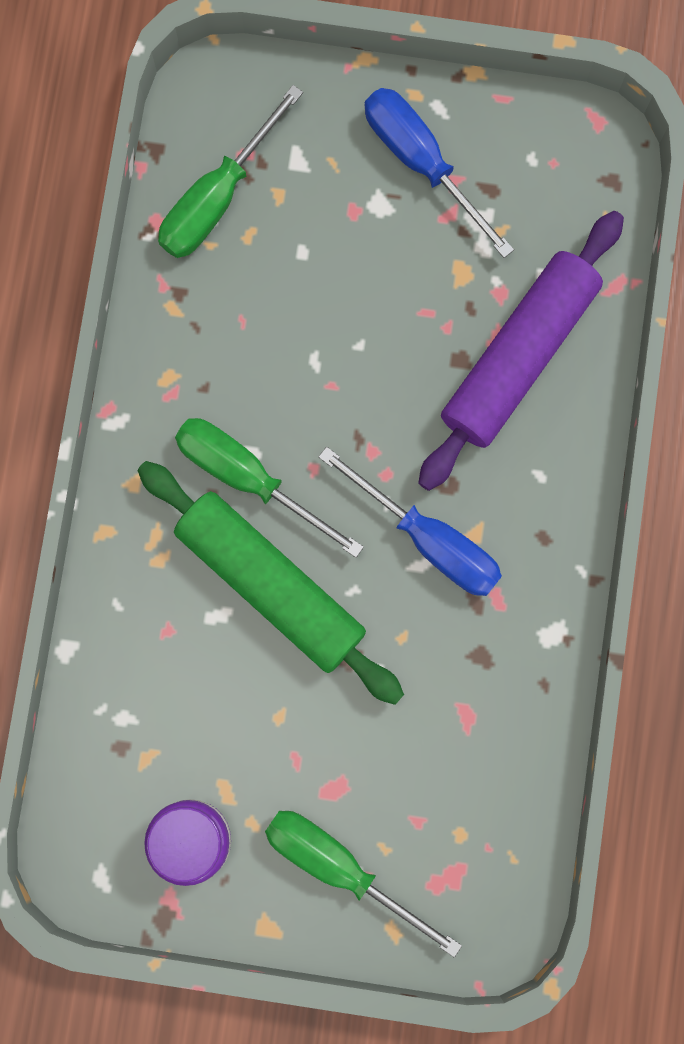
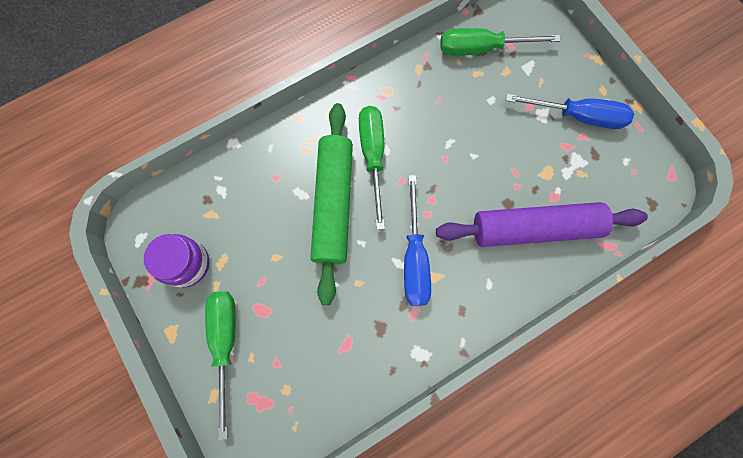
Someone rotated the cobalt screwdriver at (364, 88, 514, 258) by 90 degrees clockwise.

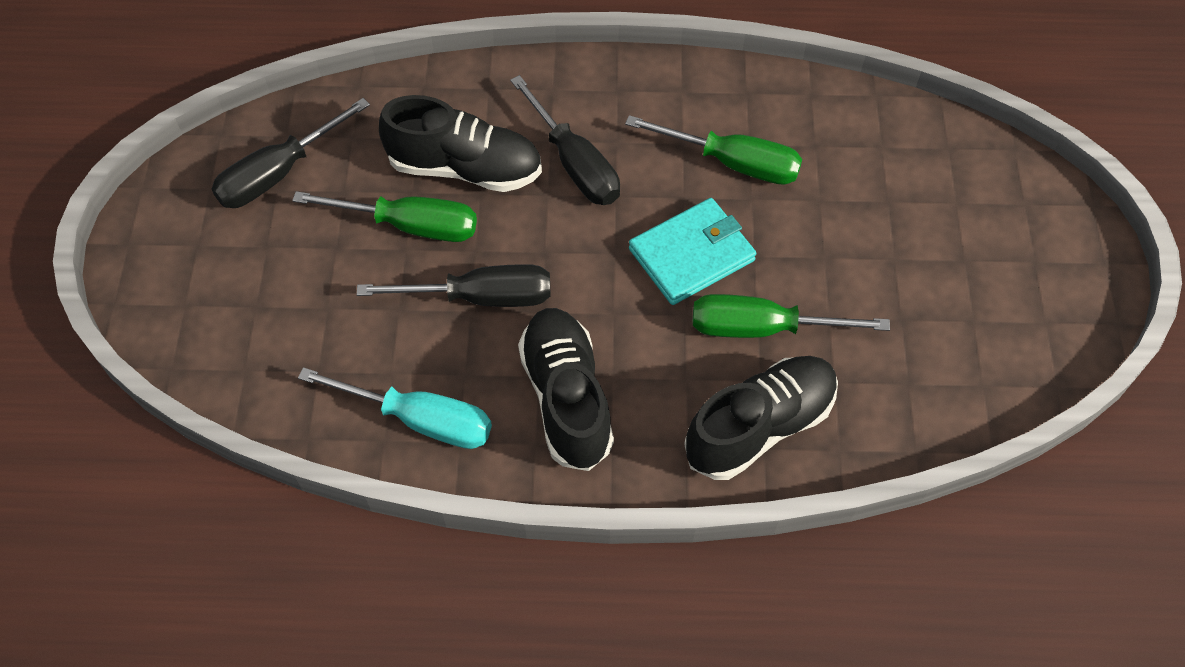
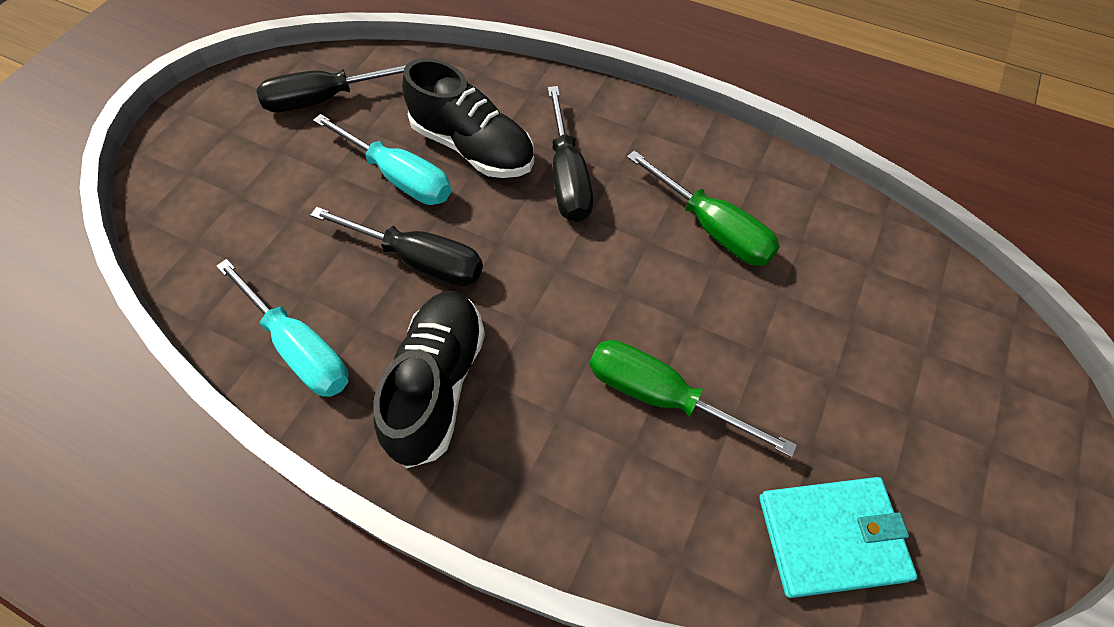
Someone took away the jet-black lace-up shoe at (684, 356, 838, 480). Someone carried the aqua wallet from (629, 198, 756, 305) to (759, 477, 917, 598). Someone repainted the green screwdriver at (292, 191, 477, 242), which became the aqua screwdriver at (313, 114, 451, 205).

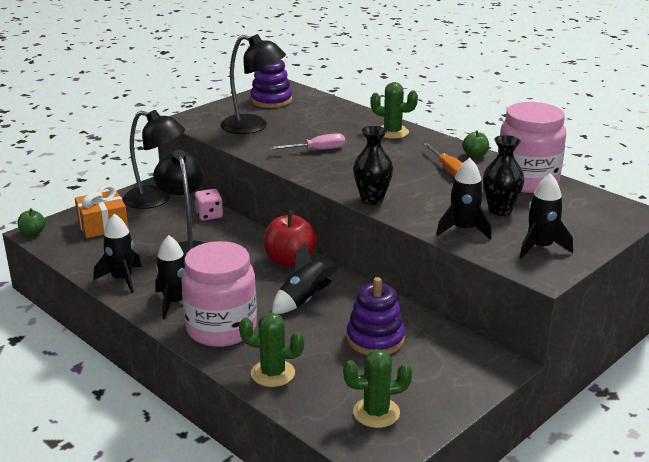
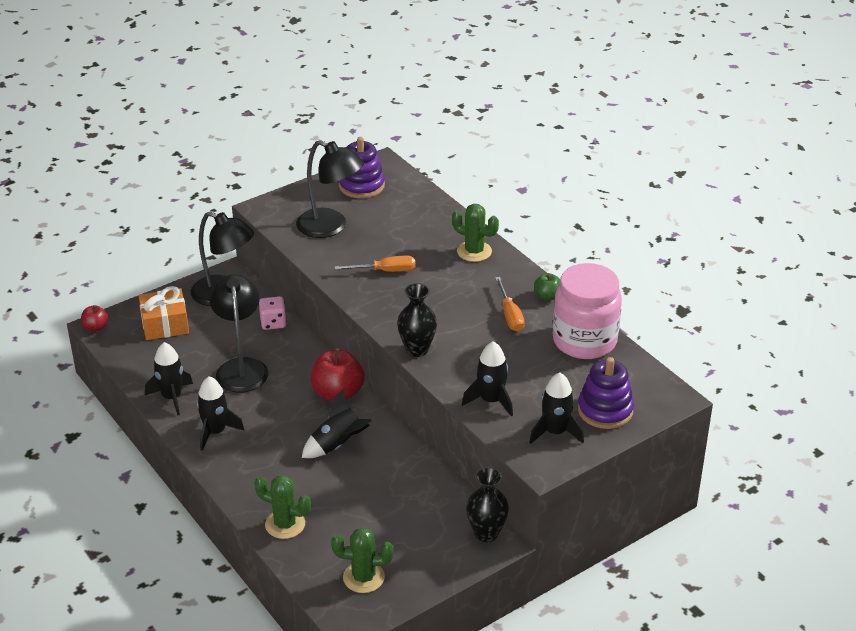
Someone took away the rosy jam jar at (181, 241, 257, 347). Someone carried the purple ring stacker from (346, 277, 405, 355) to (578, 357, 634, 429). Someone carried the jet-black tall vase from (483, 135, 524, 216) to (466, 467, 509, 542). Someone repainted the green toy apple at (18, 208, 45, 236), which became the crimson toy apple at (81, 305, 108, 332). Someone repainted the rosy screwdriver at (269, 133, 345, 150), which became the orange-coloured screwdriver at (335, 255, 415, 272).

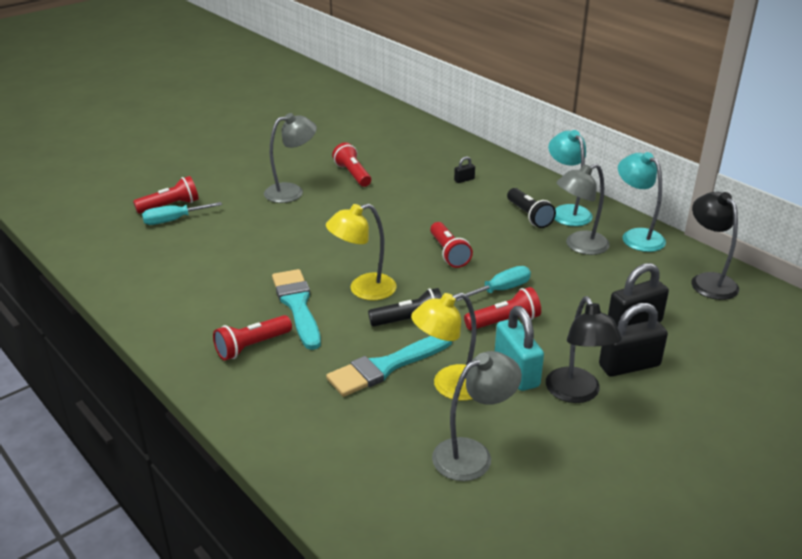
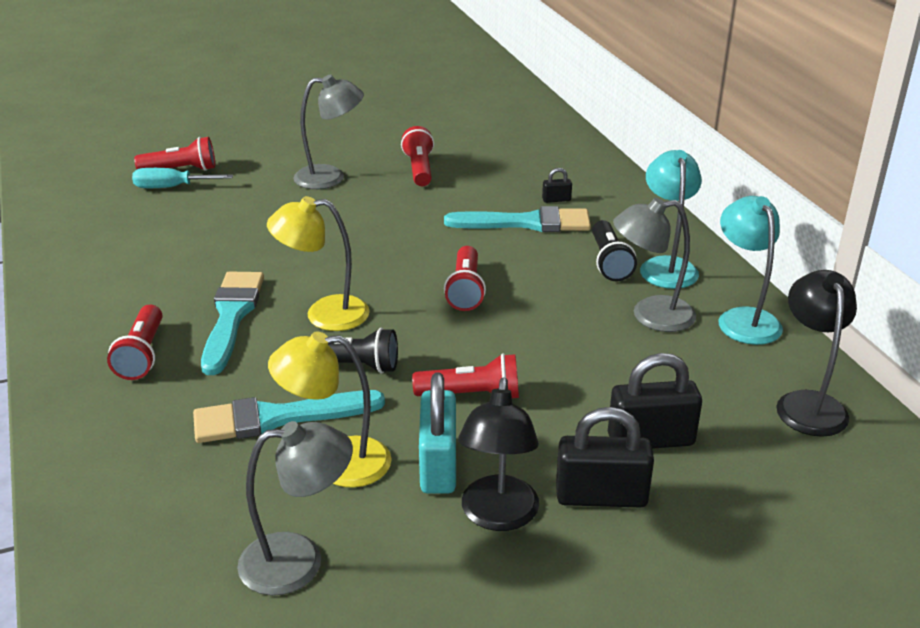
Someone took away the aqua screwdriver at (457, 266, 531, 301). Someone put down the aqua paintbrush at (444, 206, 591, 232). Someone rotated the crimson flashlight at (213, 315, 292, 361) by 75 degrees counterclockwise.

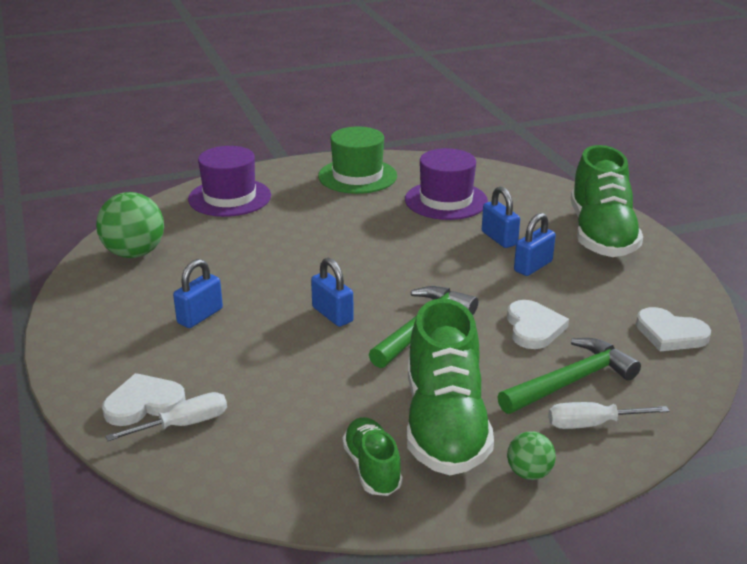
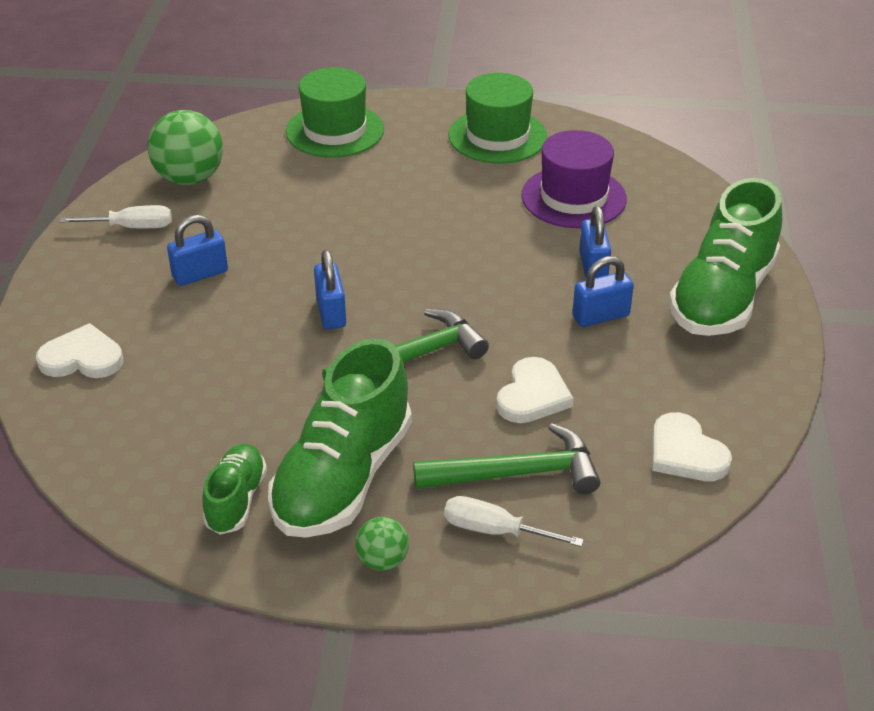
Someone carried the white screwdriver from (105, 392, 227, 441) to (60, 205, 172, 228). Someone repainted the purple top hat at (188, 146, 271, 217), which became the green top hat at (286, 67, 384, 158).

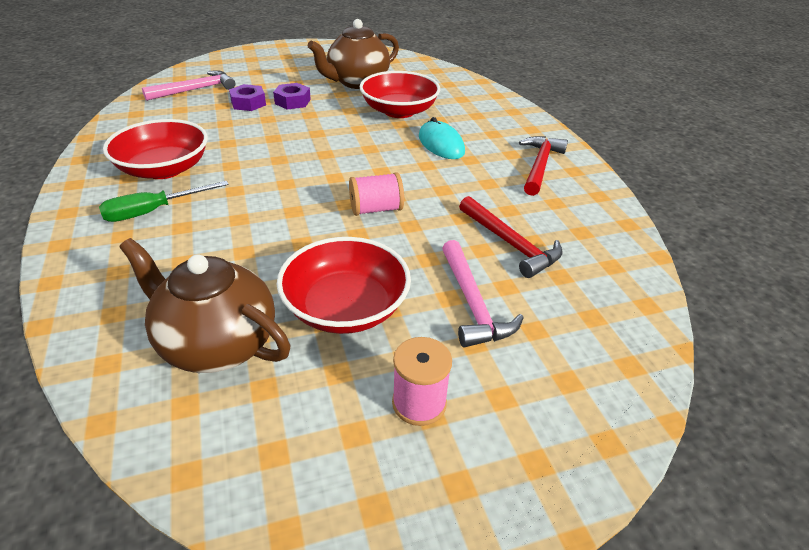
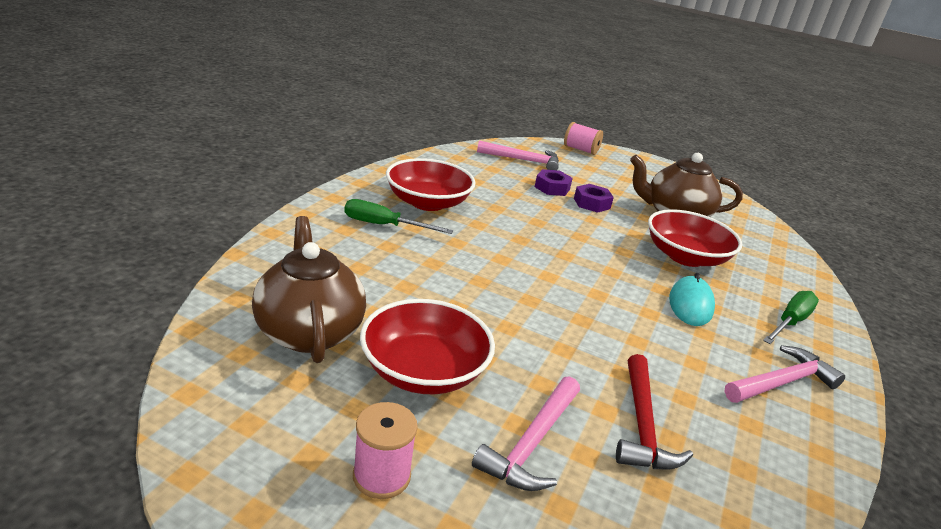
Someone put down the green screwdriver at (763, 291, 819, 344). Someone carried the rosy bobbin from (349, 172, 404, 216) to (564, 122, 603, 155). Someone repainted the crimson hammer at (519, 136, 568, 196), which became the rosy hammer at (725, 345, 845, 403).

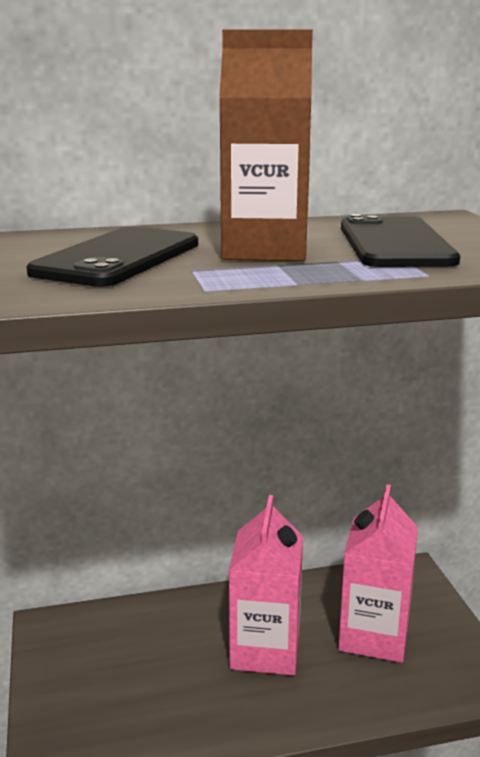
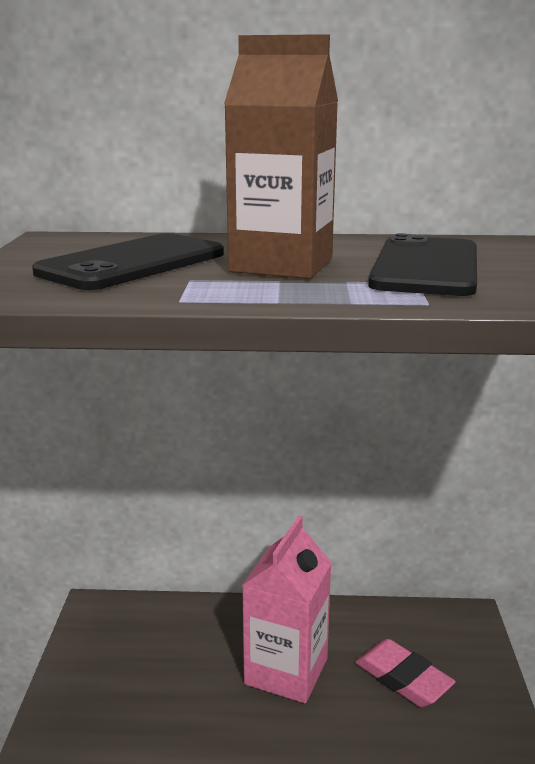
Someone swapped the rosy milk carton at (338, 484, 418, 663) for the rosy gum eraser at (355, 639, 456, 707).

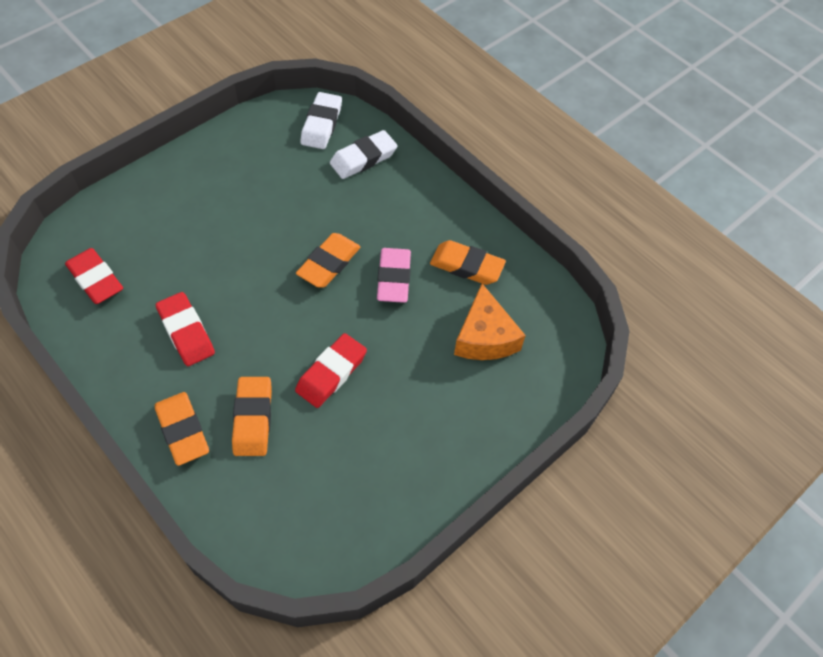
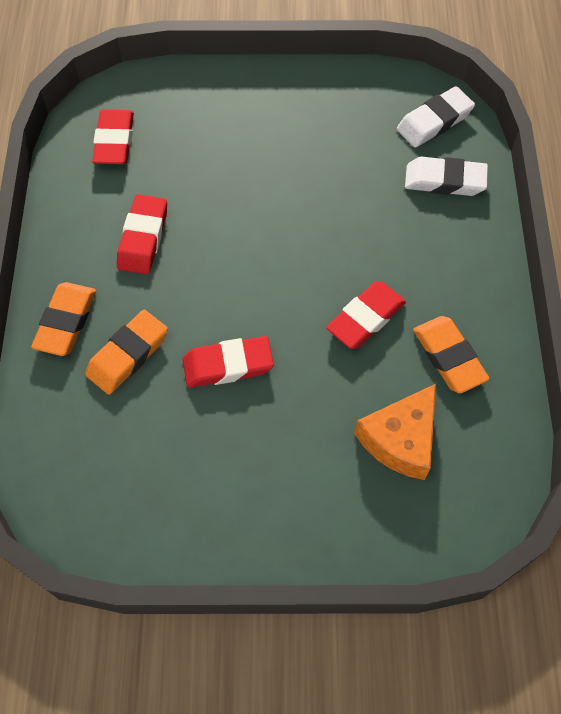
Someone took away the orange-coloured gum eraser at (296, 233, 361, 288). Someone repainted the rosy gum eraser at (377, 248, 411, 303), which became the crimson gum eraser at (326, 281, 406, 349).

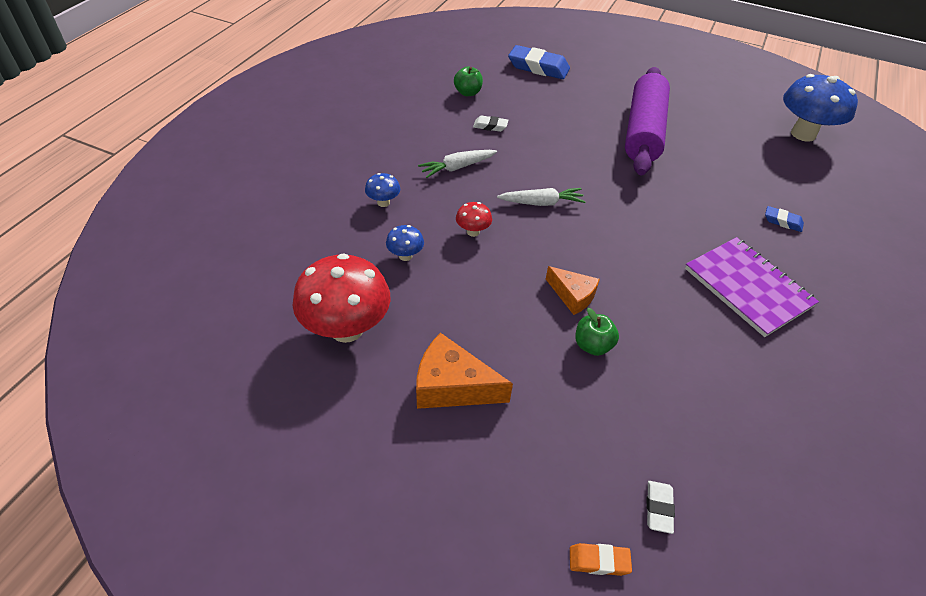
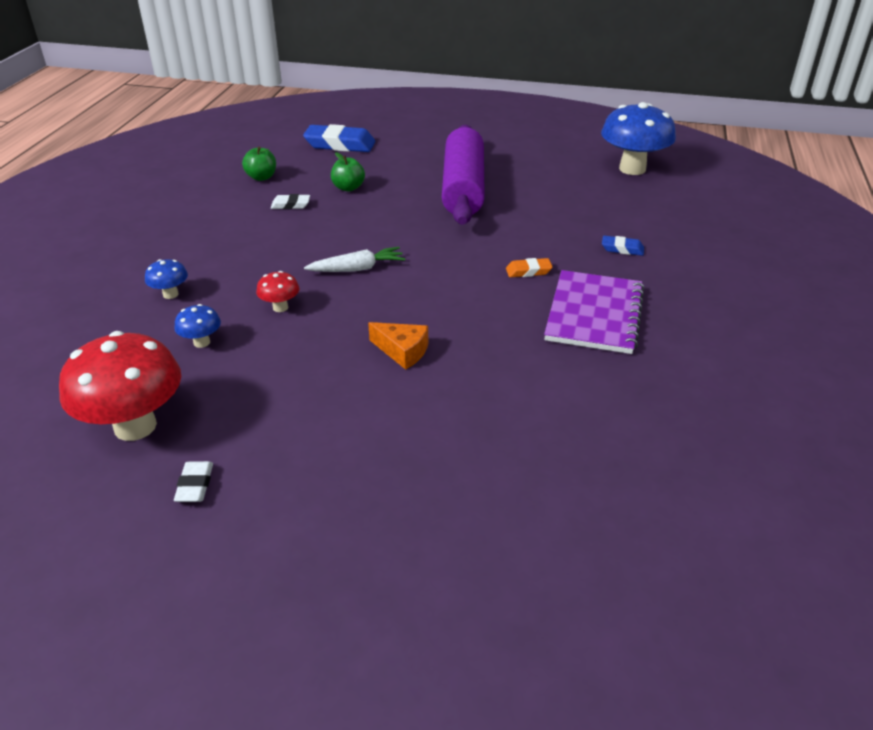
Someone took away the orange-coloured piece of cheese at (416, 333, 513, 409). Someone took away the white root vegetable at (418, 150, 497, 178). Someone carried the orange-coloured gum eraser from (570, 543, 632, 576) to (506, 258, 553, 277). Someone carried the green toy apple from (575, 308, 619, 356) to (331, 152, 365, 192). Someone carried the white gum eraser from (646, 481, 675, 534) to (174, 461, 213, 502). Someone rotated the purple notebook at (685, 237, 819, 337) by 60 degrees clockwise.

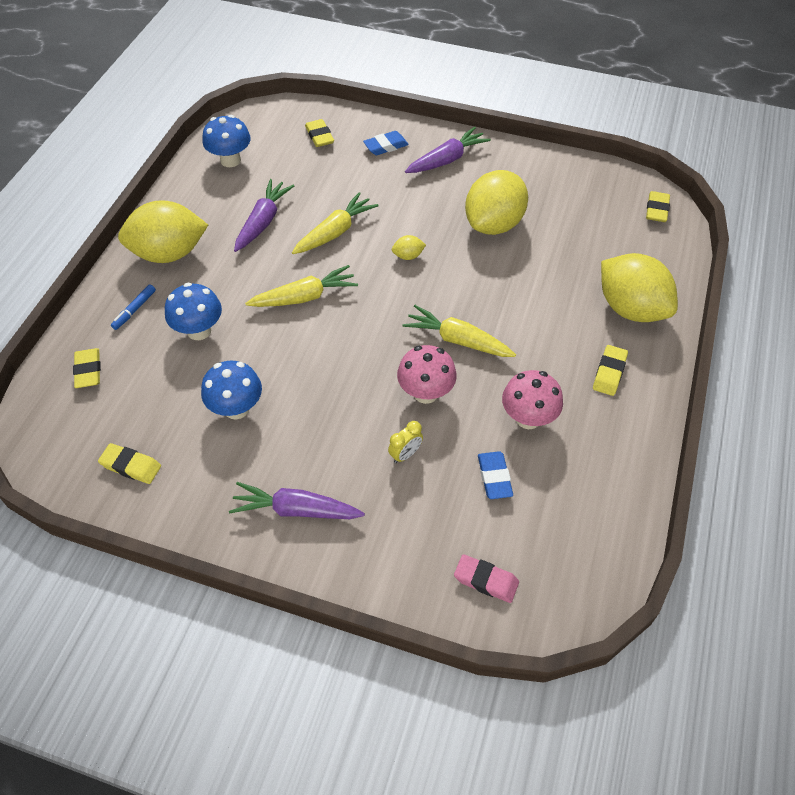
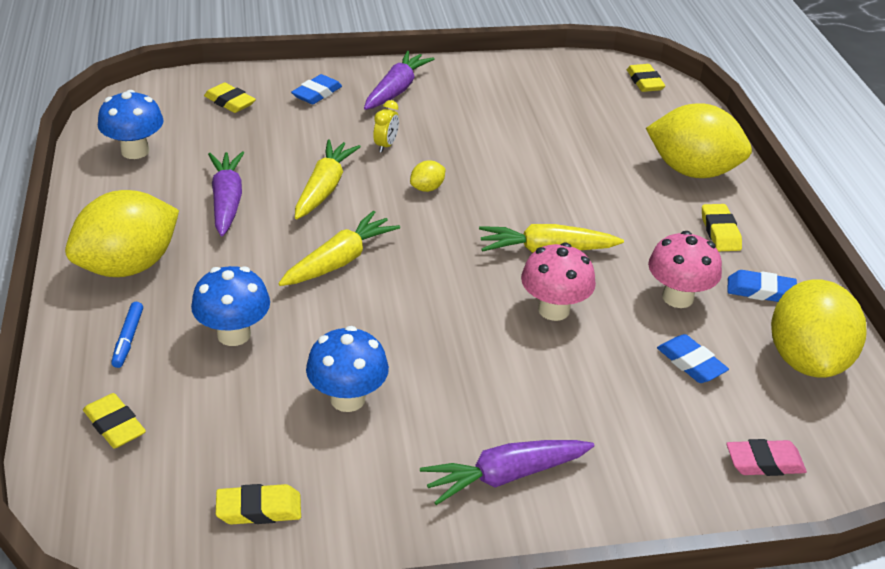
Someone put down the cobalt gum eraser at (727, 270, 797, 302). Someone carried the yellow alarm clock from (388, 421, 423, 463) to (373, 100, 399, 152). Someone carried the yellow toy lemon from (465, 170, 528, 235) to (771, 279, 866, 378).

